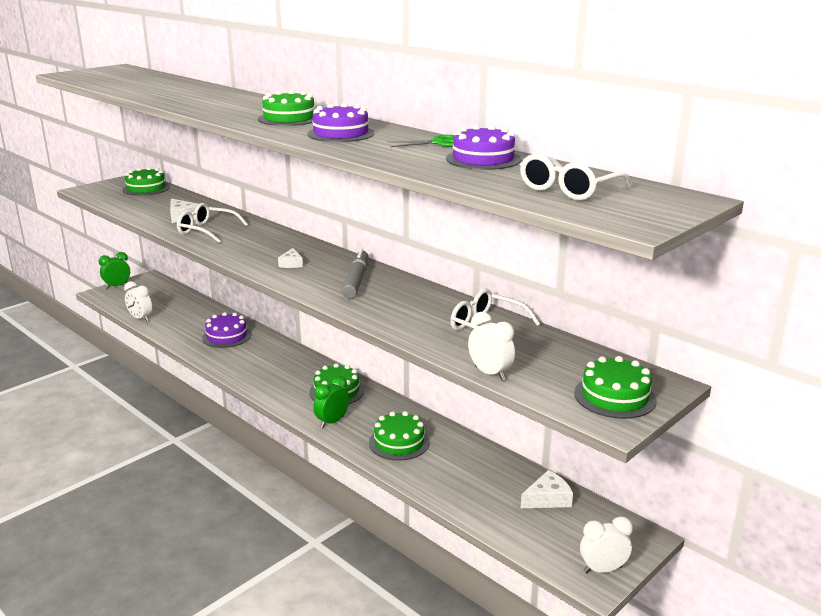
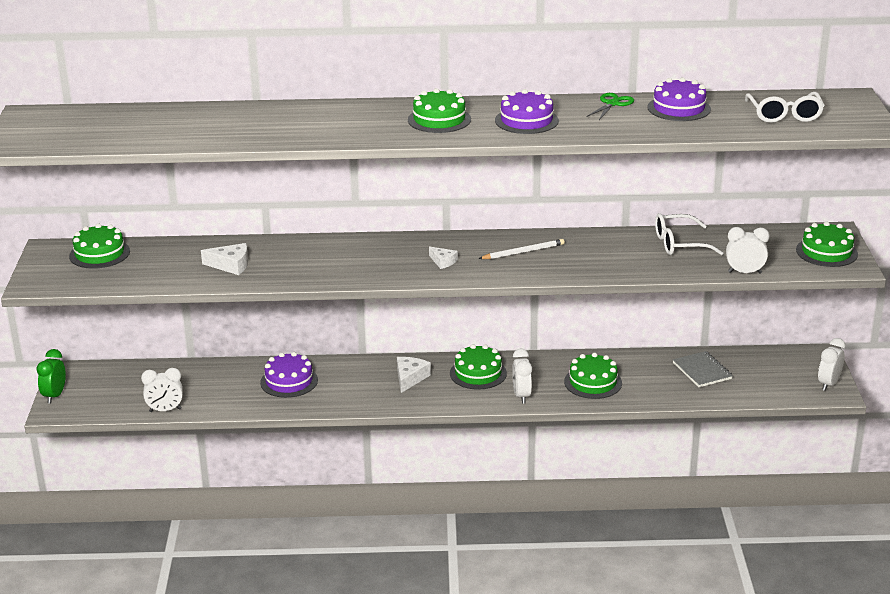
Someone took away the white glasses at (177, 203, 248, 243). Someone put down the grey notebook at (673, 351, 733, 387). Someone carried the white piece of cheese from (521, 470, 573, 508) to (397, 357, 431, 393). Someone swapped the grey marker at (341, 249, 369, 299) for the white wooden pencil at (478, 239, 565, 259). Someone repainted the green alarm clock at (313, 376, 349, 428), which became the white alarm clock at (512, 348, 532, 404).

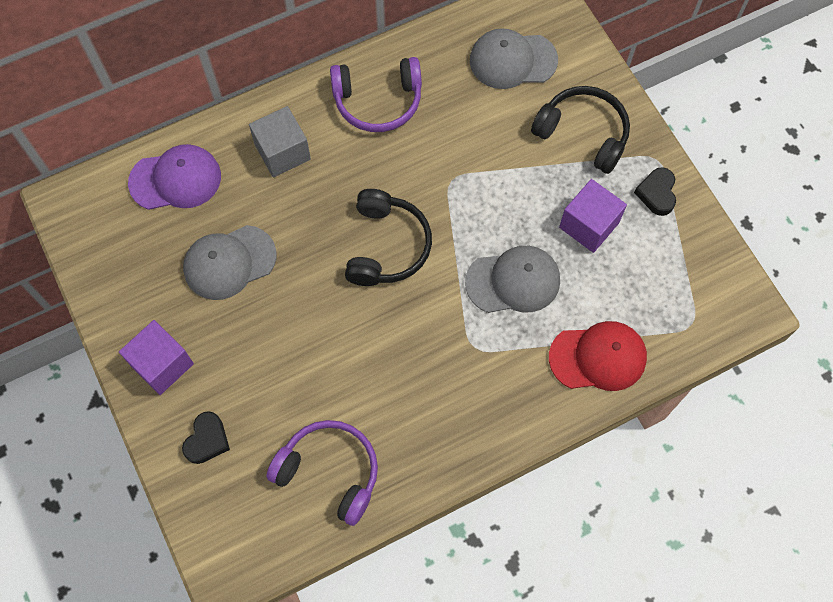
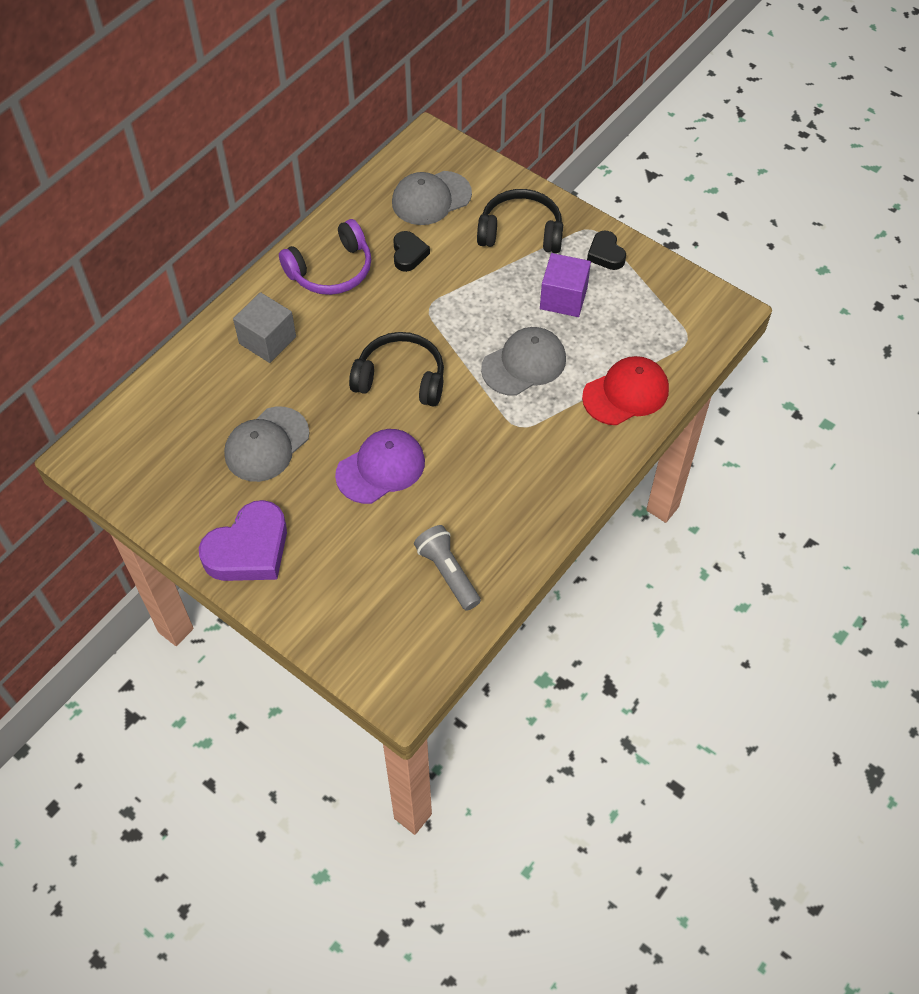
Someone carried the purple baseball cap from (128, 144, 221, 210) to (335, 429, 425, 504). Someone carried the jet-black love heart from (182, 411, 230, 464) to (393, 231, 430, 272). Someone swapped the purple cube at (119, 320, 194, 395) for the purple love heart at (199, 500, 287, 581). Someone swapped the purple headphones at (266, 420, 378, 526) for the grey flashlight at (414, 525, 481, 611). Someone rotated the jet-black headphones at (345, 189, 432, 286) by 60 degrees counterclockwise.

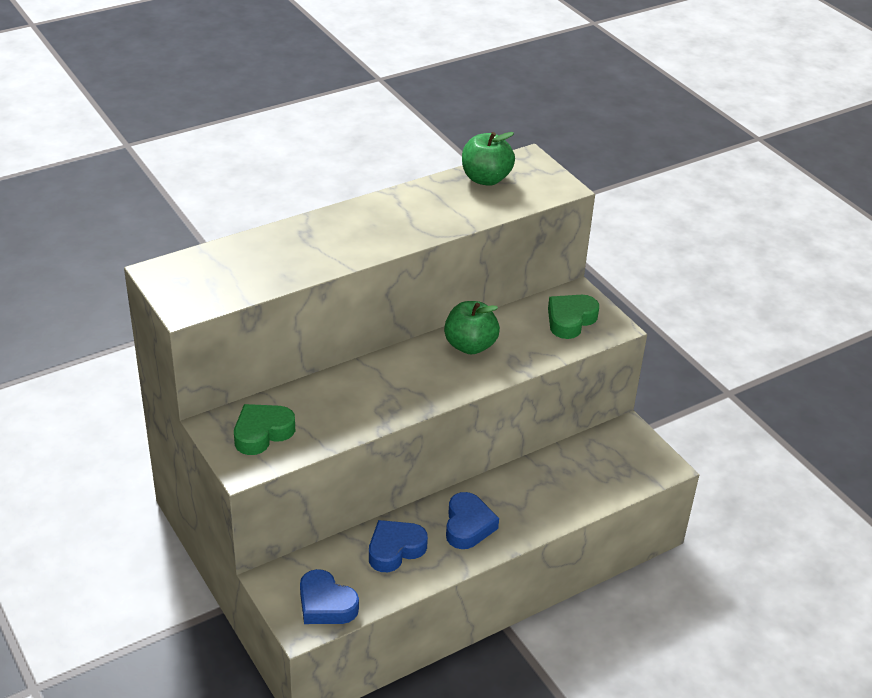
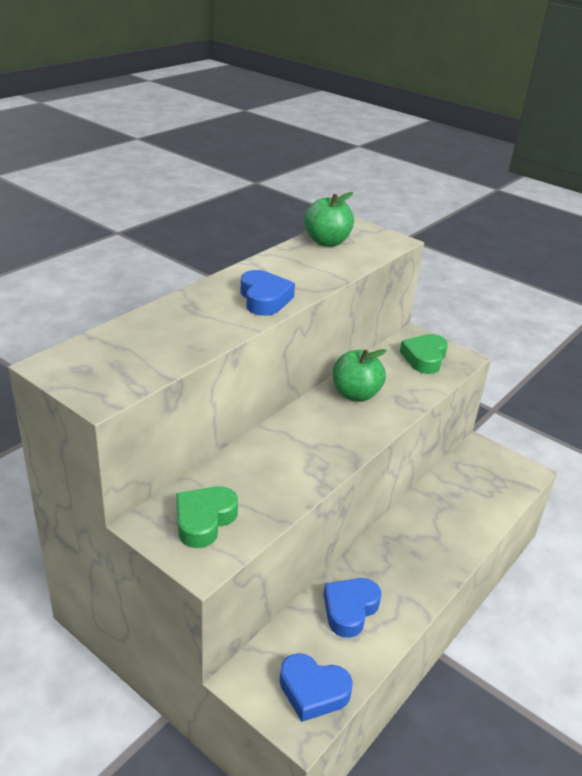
Someone carried the cobalt love heart from (446, 492, 499, 549) to (240, 270, 295, 316).

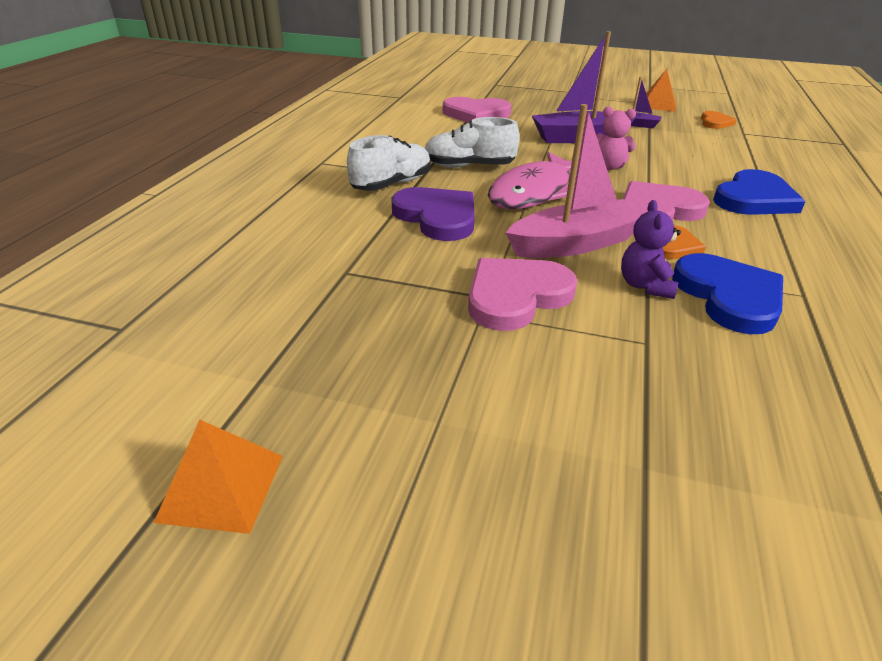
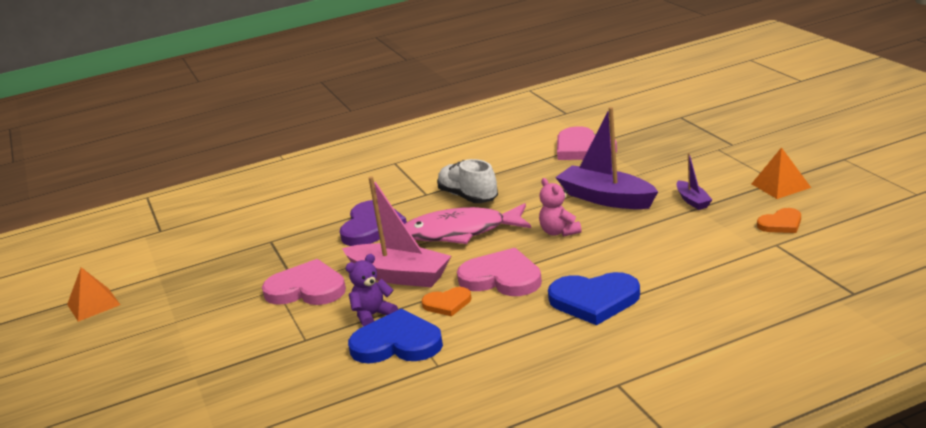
Someone took away the white lace-up shoe at (347, 135, 431, 191). Someone rotated the cobalt love heart at (672, 253, 783, 334) by 120 degrees counterclockwise.

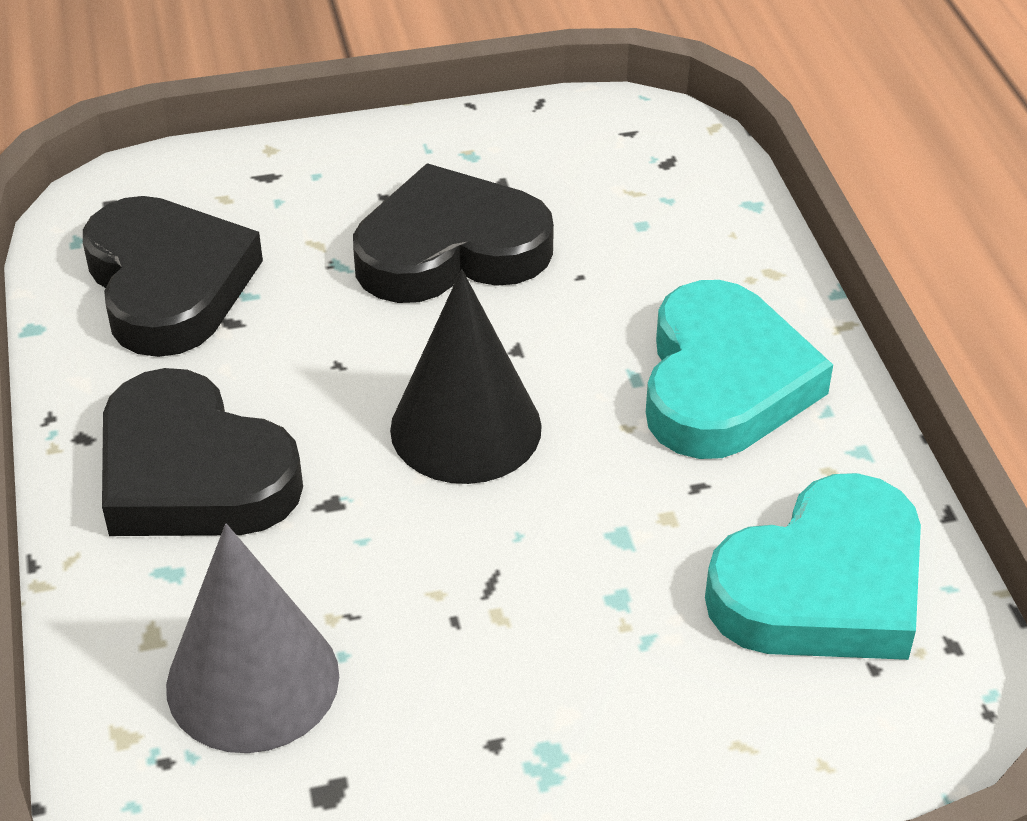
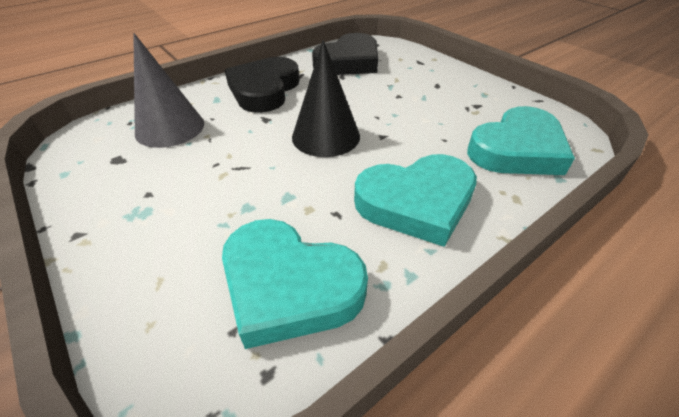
Someone took away the jet-black love heart at (353, 164, 554, 303). Someone put down the aqua love heart at (467, 106, 575, 175).

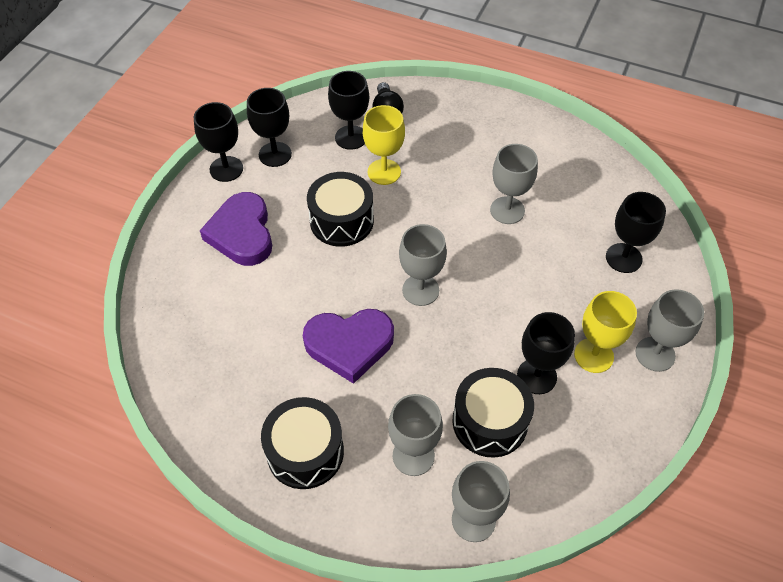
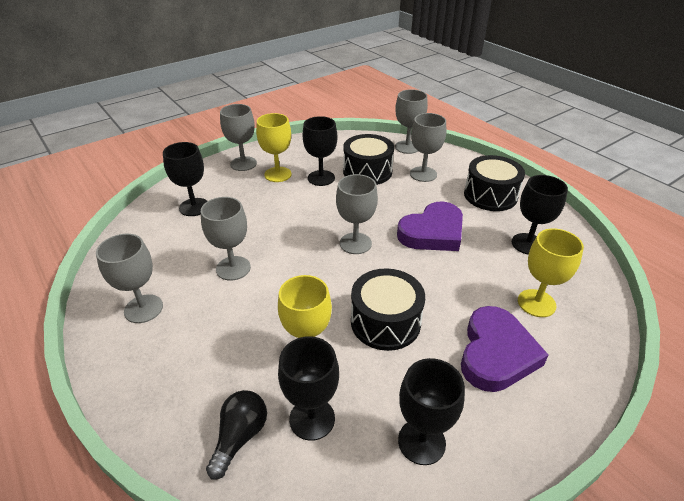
Someone put down the grey wine glass at (96, 234, 163, 323). Someone put down the yellow wine glass at (518, 228, 584, 317). Someone carried the jet-black wine glass from (194, 102, 243, 182) to (512, 175, 568, 255). Someone rotated the purple love heart at (303, 309, 394, 384) by 120 degrees clockwise.

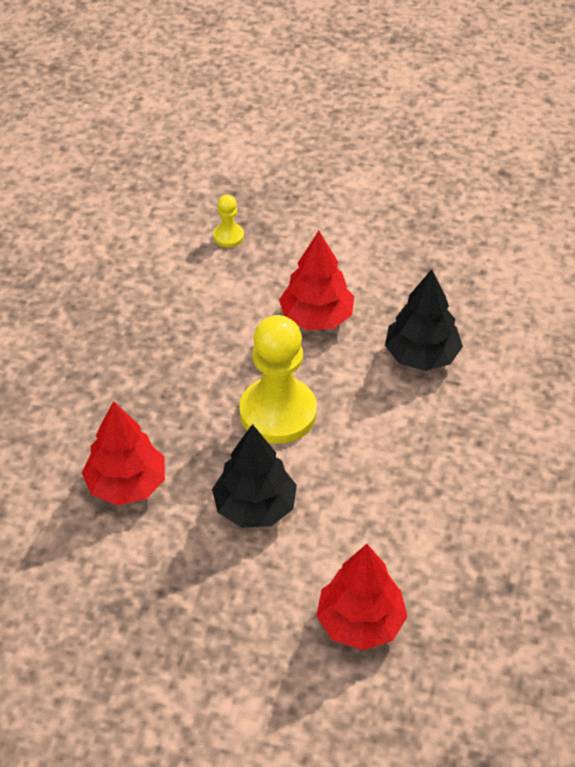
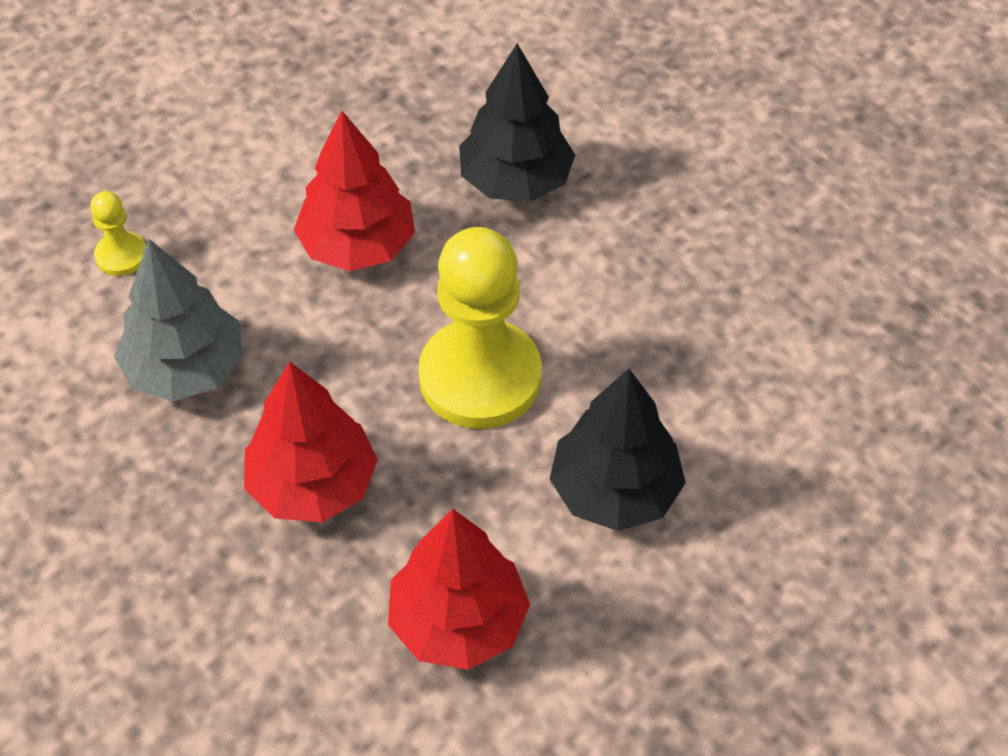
Someone put down the grey tree at (114, 239, 243, 401). Someone carried the crimson tree from (316, 544, 408, 650) to (244, 362, 378, 522).

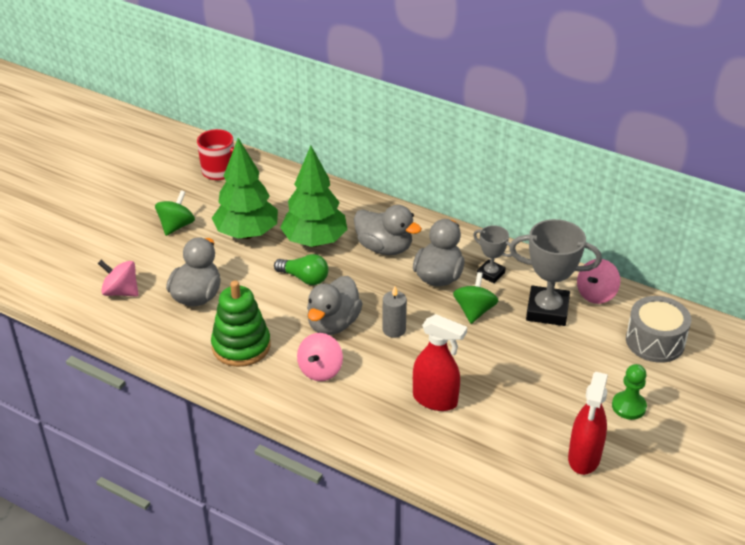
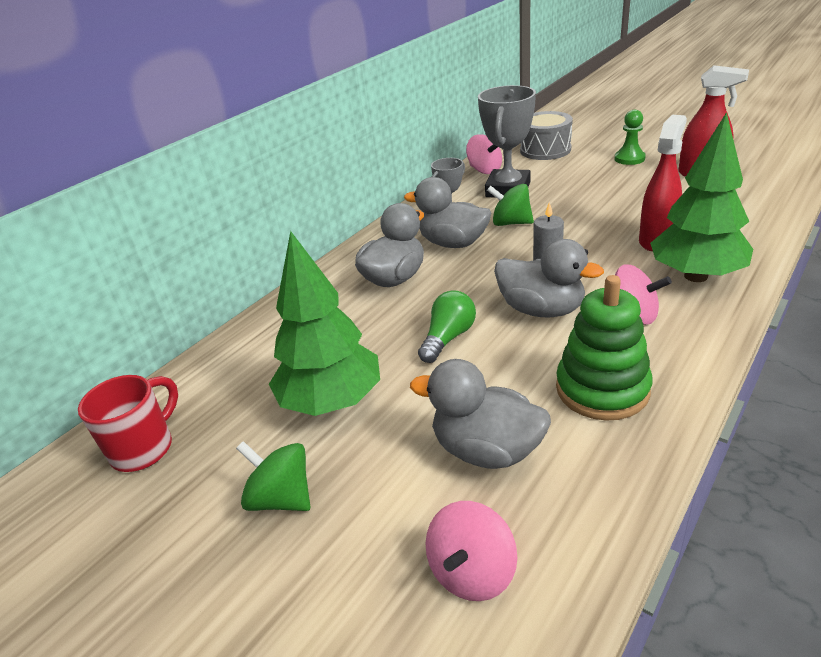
Someone carried the green tree from (280, 146, 347, 247) to (650, 112, 753, 282).

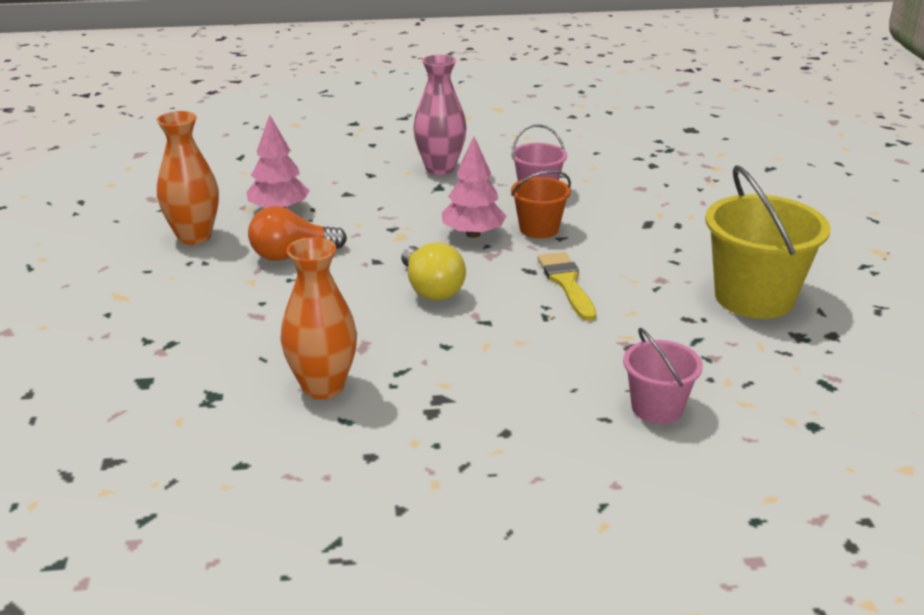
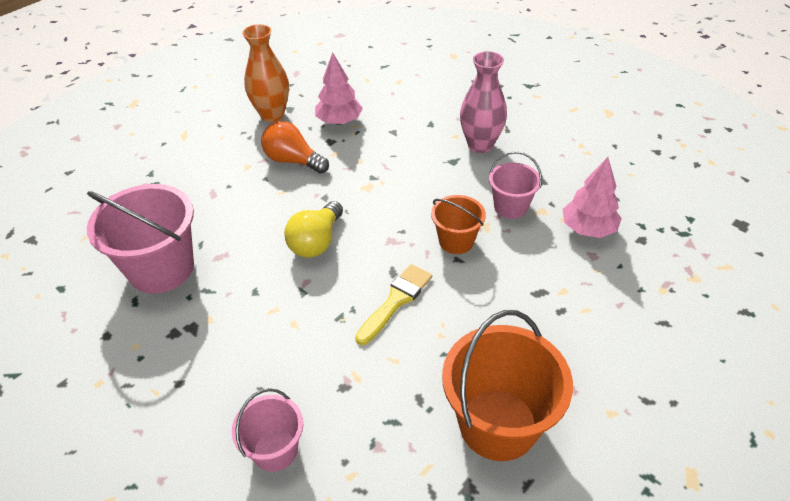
Someone carried the rosy tree from (442, 136, 506, 238) to (563, 157, 622, 238). Someone swapped the orange-coloured tall vase at (280, 237, 357, 399) for the rosy sand bucket at (87, 184, 194, 294). Someone repainted the yellow sand bucket at (705, 165, 831, 319), which became the orange-coloured sand bucket at (442, 310, 573, 461).

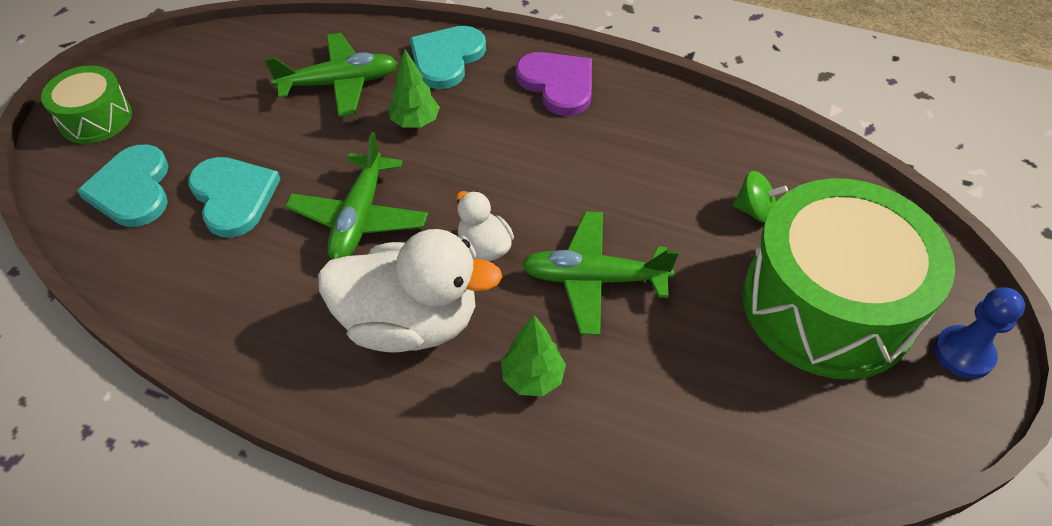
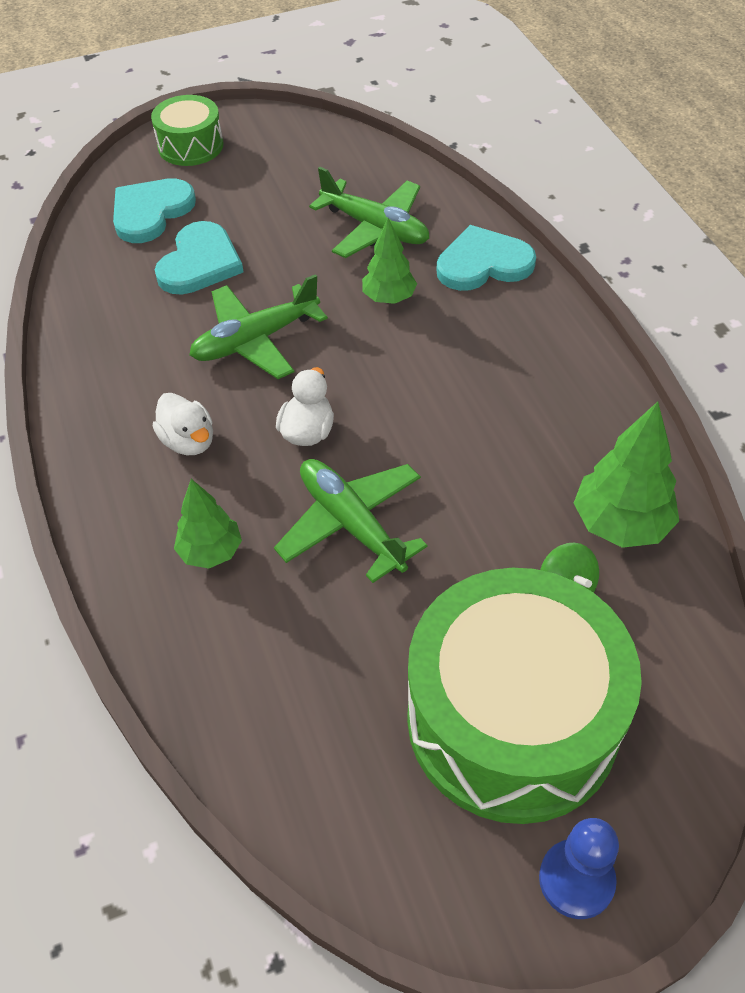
Someone took away the purple love heart at (516, 52, 592, 116). Someone put down the green tree at (574, 402, 679, 548). Someone scaled the white rubber duck at (318, 229, 502, 353) by 0.49.

